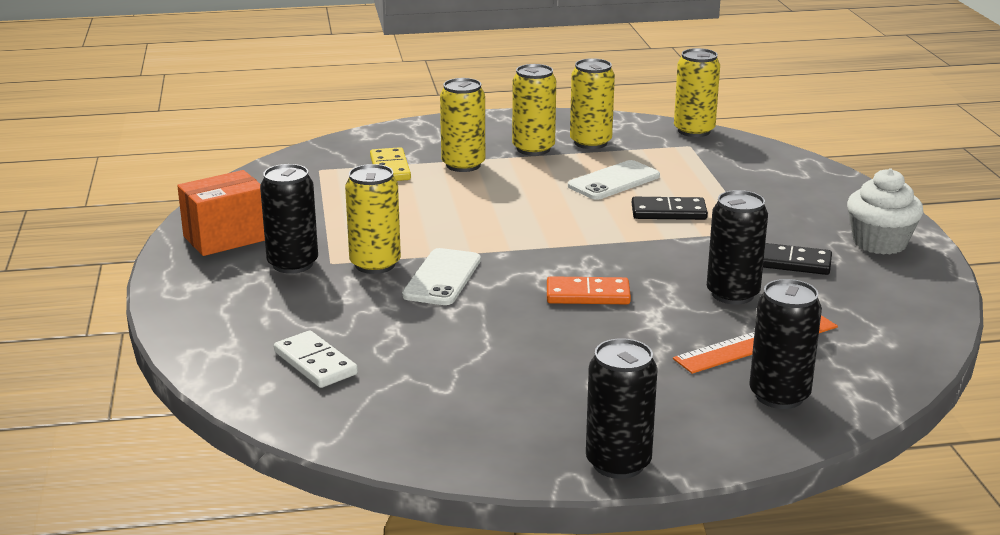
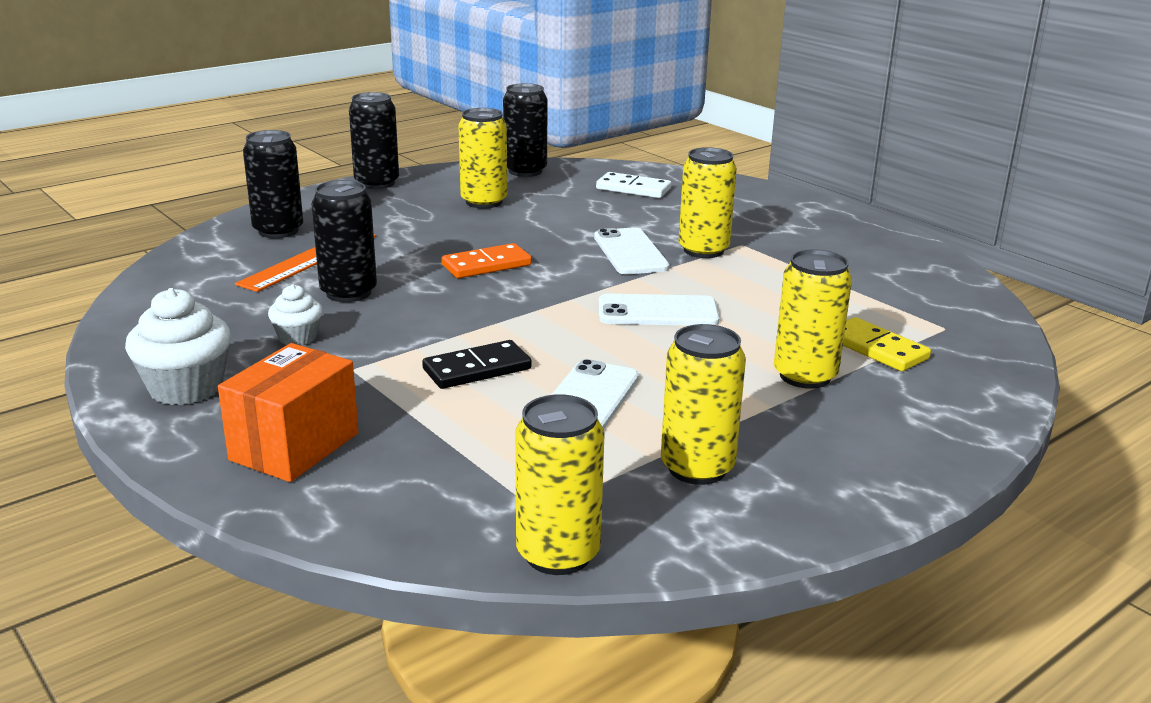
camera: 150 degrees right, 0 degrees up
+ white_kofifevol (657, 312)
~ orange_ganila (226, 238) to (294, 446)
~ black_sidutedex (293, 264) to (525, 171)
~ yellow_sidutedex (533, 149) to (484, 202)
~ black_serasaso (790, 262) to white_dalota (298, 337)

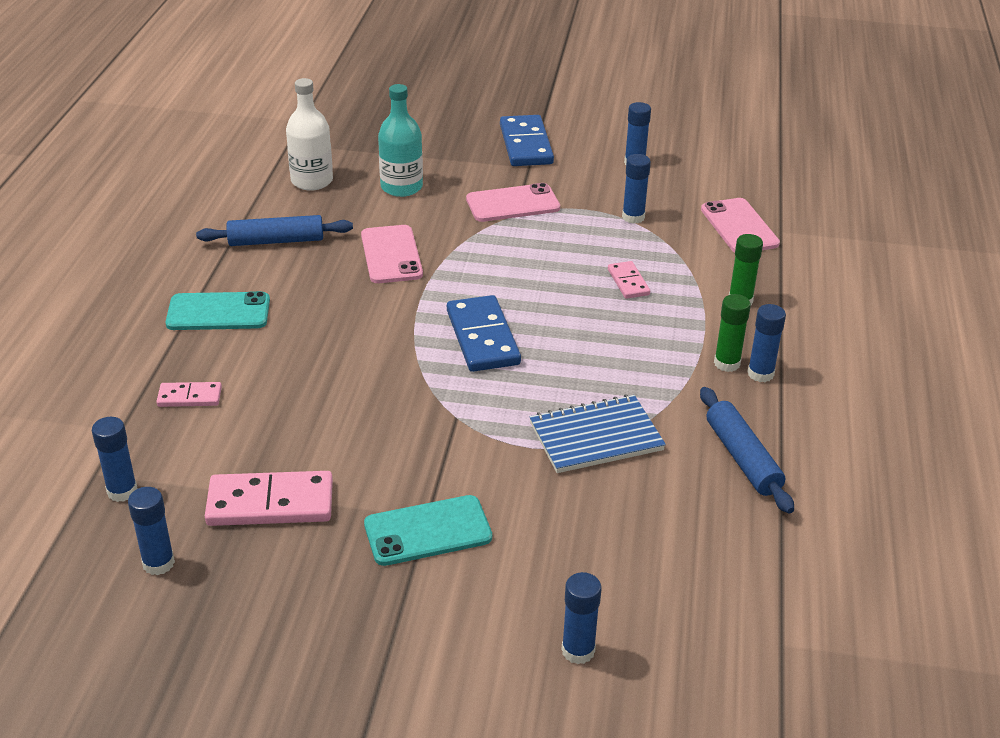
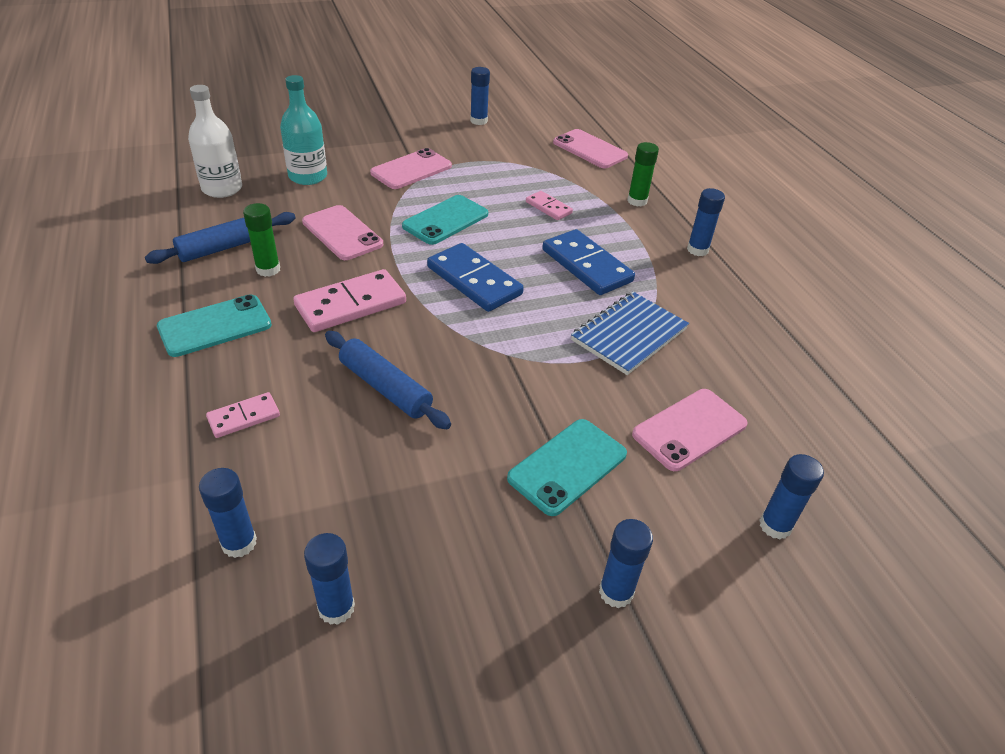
camera: 30 degrees left, 5 degrees up
+ turquoise_kofifevol (445, 220)
+ pink_kofifevol (689, 429)
~ pink_serasaso (270, 503) to (351, 305)
~ blue_serasaso (525, 144) to (586, 266)
~ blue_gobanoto (633, 217) to (616, 592)
~ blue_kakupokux (742, 458) to (385, 388)
~ green_gobanoto (727, 363) to (268, 269)

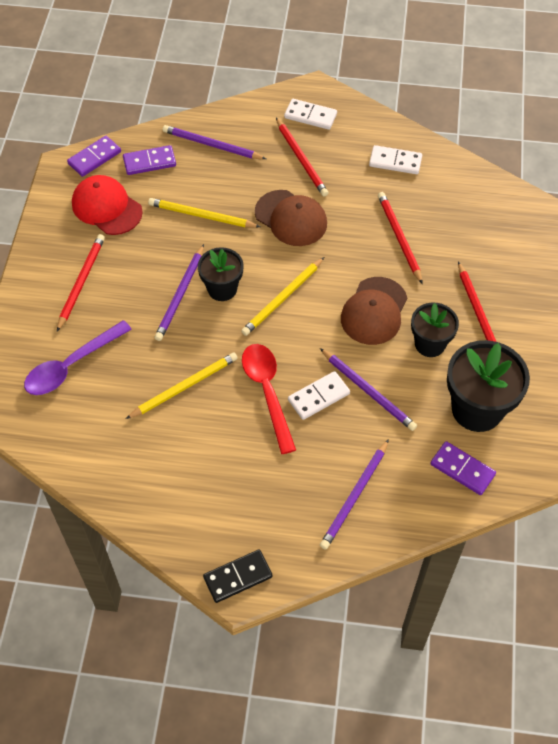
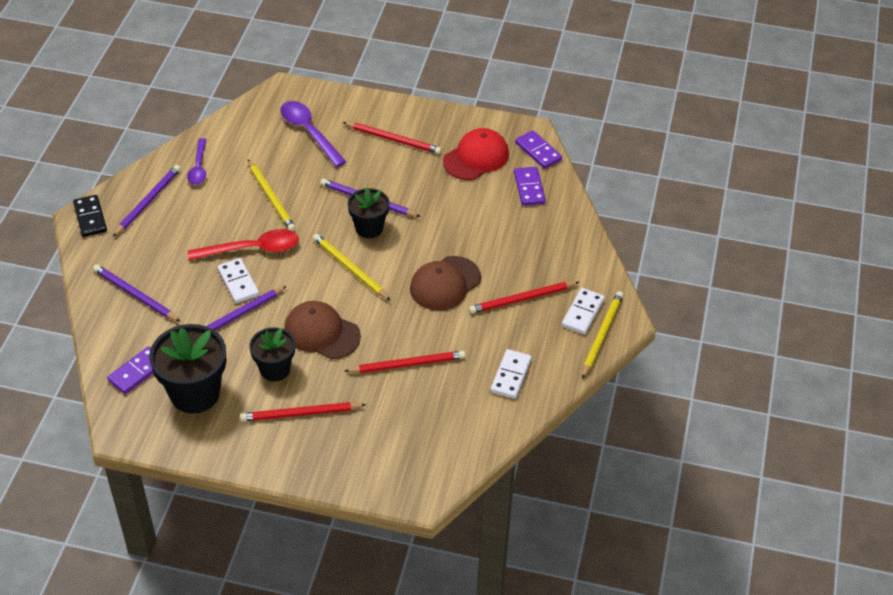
camera: 95 degrees right, 10 degrees down
+ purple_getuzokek (198, 168)
~ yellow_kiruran (202, 216) to (601, 335)
~ purple_kiruran (212, 145) to (148, 202)

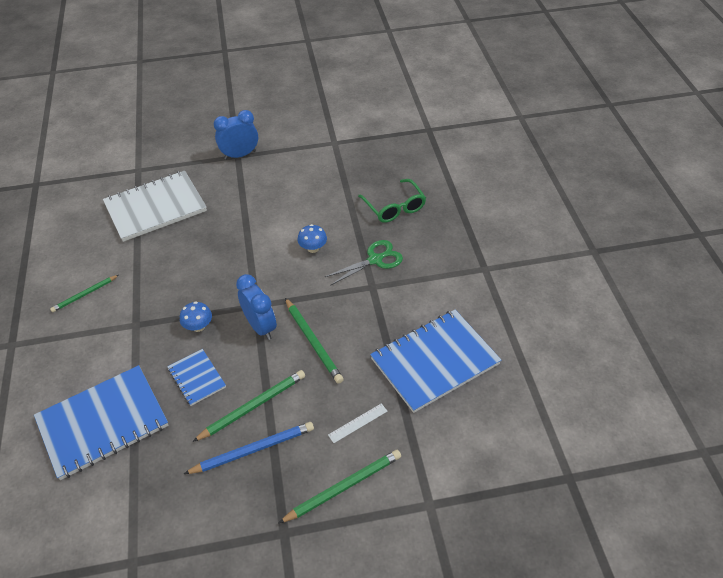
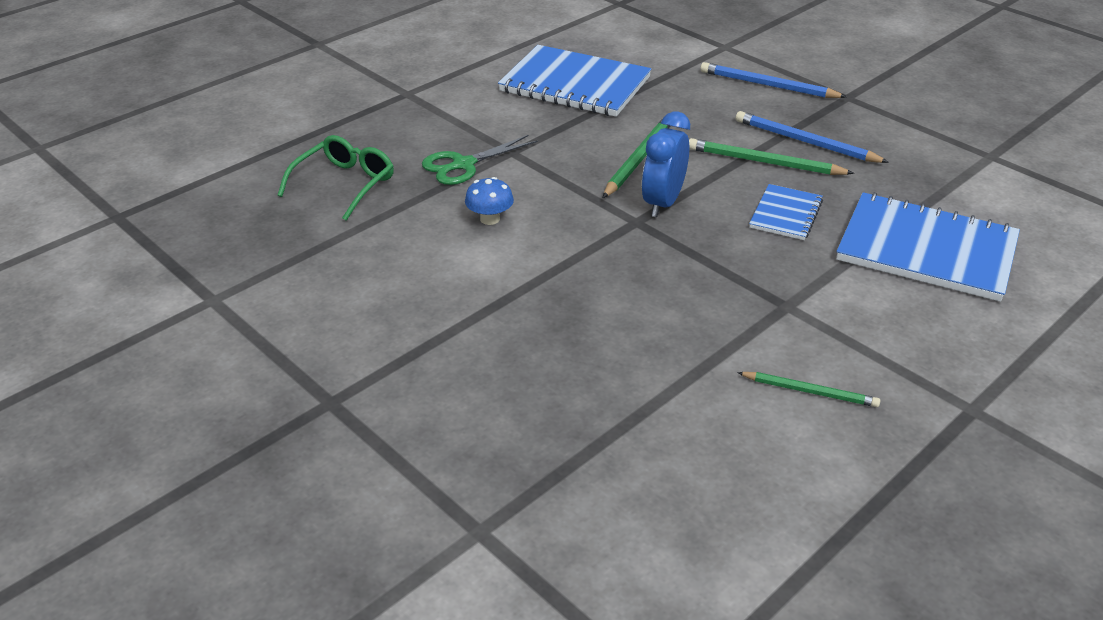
camera: 125 degrees left, 10 degrees down
- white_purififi (155, 208)
- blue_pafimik (198, 326)
- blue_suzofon (240, 155)
- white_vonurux (357, 423)
~ green_kiruran (343, 487) to blue_kiruran (768, 85)
~ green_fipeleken (375, 260) = (463, 165) 60 degrees counterclockwise

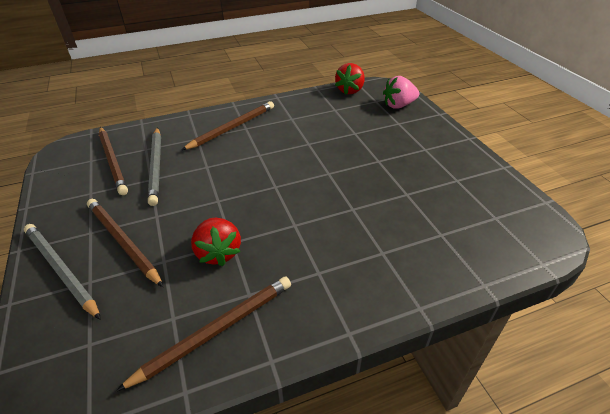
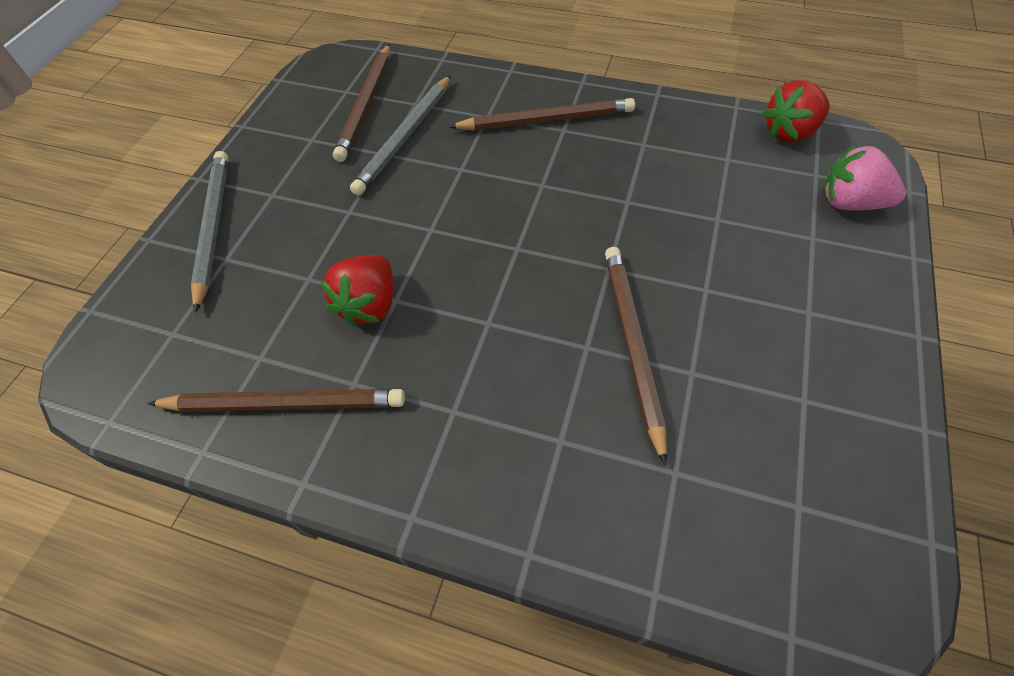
camera: 40 degrees right, 15 degrees up
~ brown_kiruran (123, 242) to (632, 345)

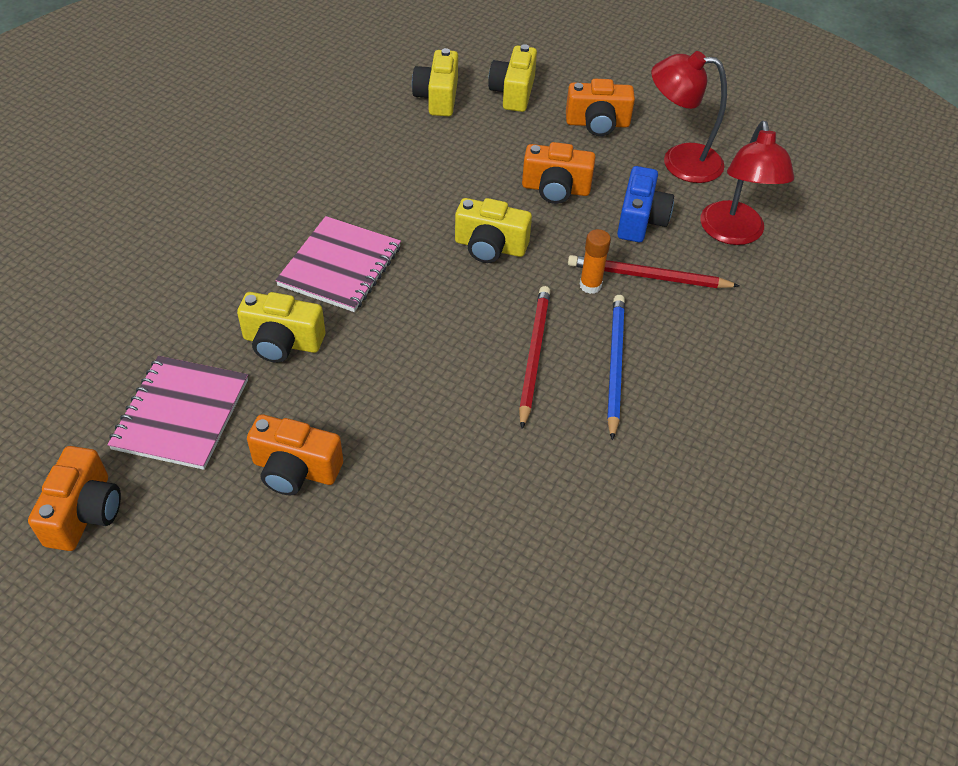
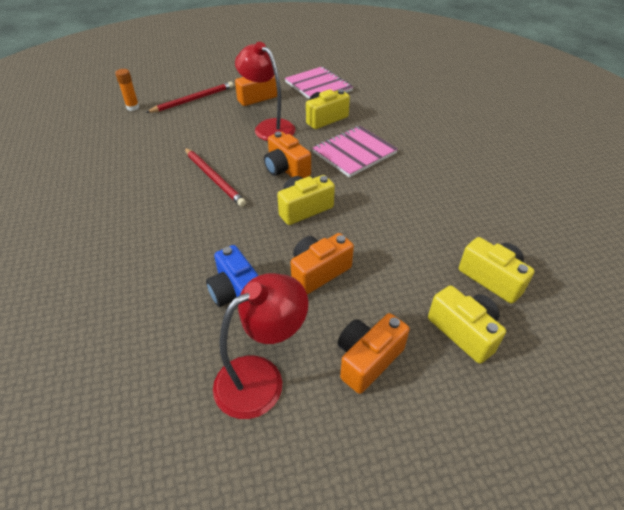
camera: 135 degrees right, 5 degrees down
- blue_kiruran (614, 365)
~ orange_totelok (85, 512) to (286, 169)
~ red_kiruran (648, 276) to (193, 100)
~ orange_gobanoto (590, 285) to (133, 107)
~ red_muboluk (733, 233) to (268, 127)
~ pink_purififi (340, 266) = (354, 153) 75 degrees clockwise

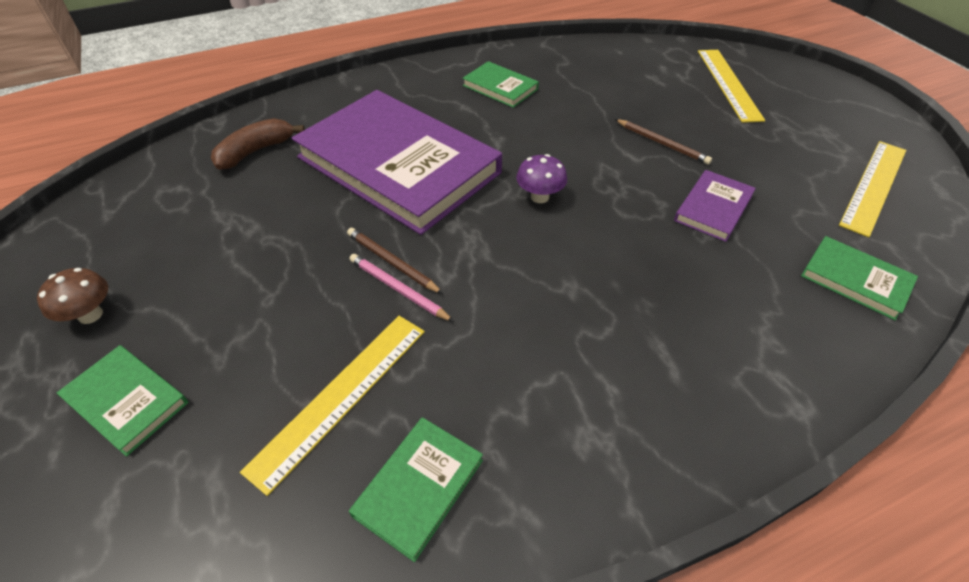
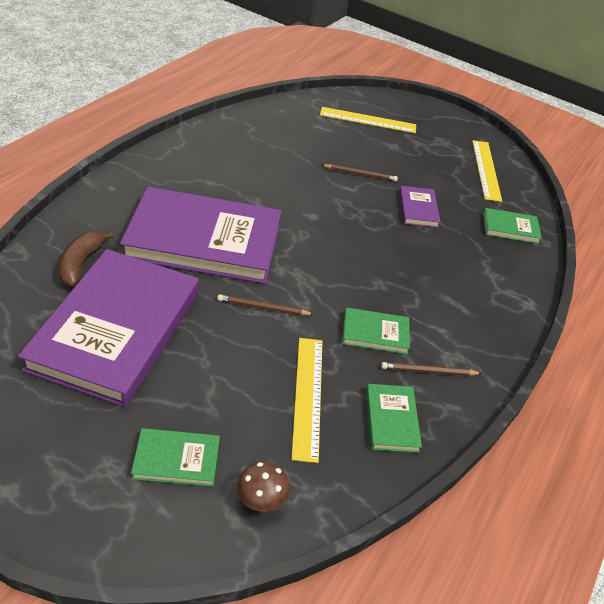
camera: 40 degrees left, 5 degrees down
- pink_kiruran (398, 289)
- purple_pafimik (539, 197)
+ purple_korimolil (116, 329)
+ brown_kiruran (428, 371)
~ brown_pafimik (90, 315) to (261, 500)
~ green_korimolil (500, 87) to (375, 333)
~ yellow_vonurux (728, 84) = (368, 120) 45 degrees counterclockwise

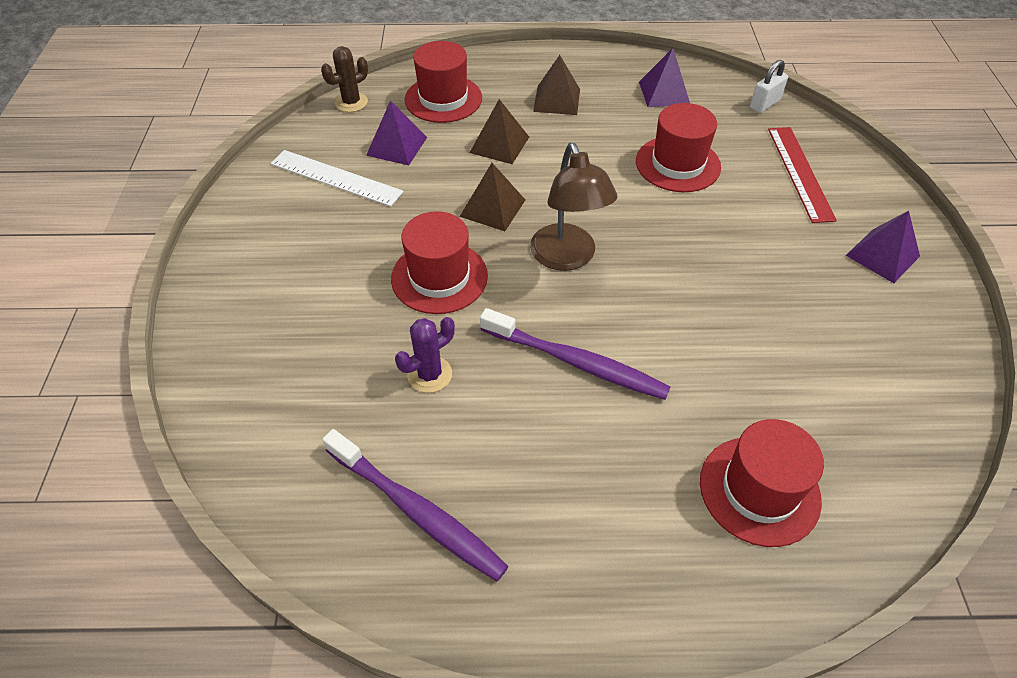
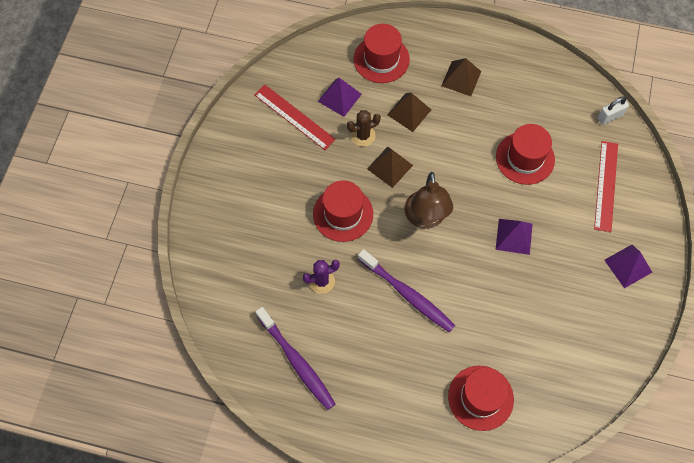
camera: 15 degrees right, 15 degrees up
~ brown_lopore (351, 102) to (363, 136)
~ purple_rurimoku (664, 93) to (514, 236)
~ white_vonurux (336, 178) to red_vonurux (294, 117)

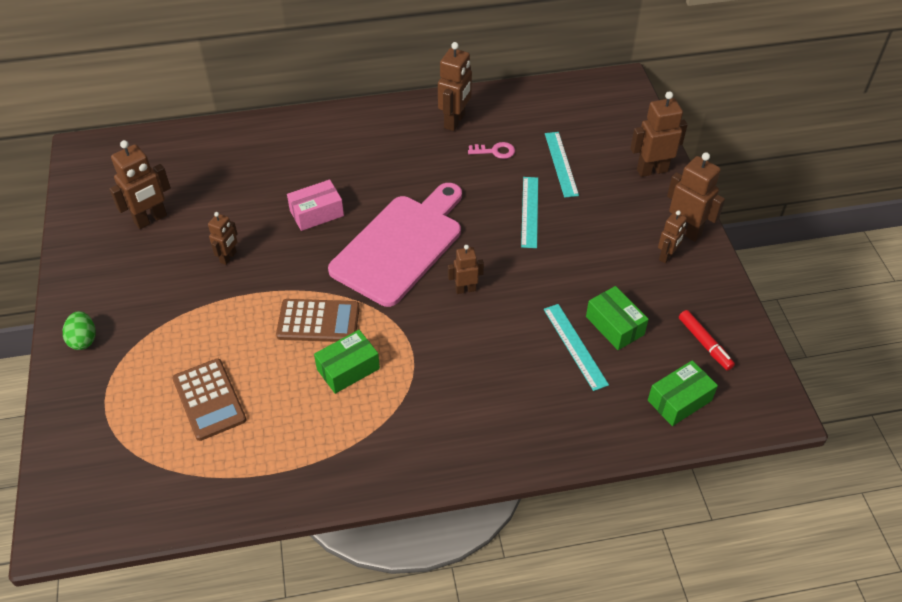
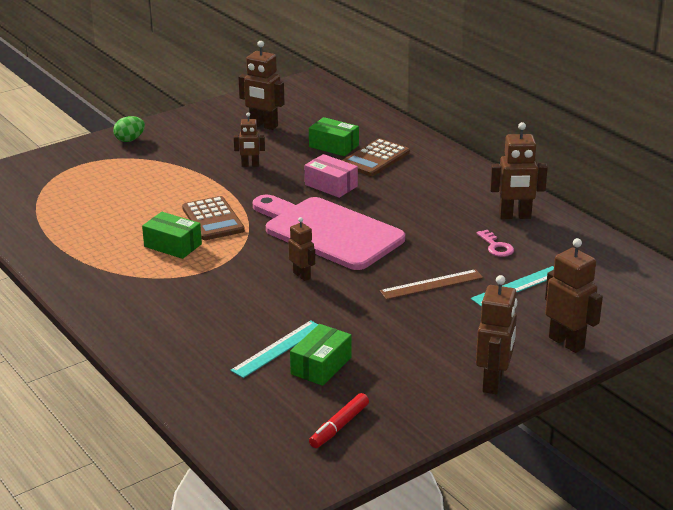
camera: 65 degrees right, 20 degrees down
- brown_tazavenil (667, 256)
~ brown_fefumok (209, 399) to (375, 158)
~ green_ganila (679, 400) to (334, 146)
~ turquoise_vonurux (530, 211) to brown_vonurux (431, 284)
~ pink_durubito (401, 245) = (328, 232) 150 degrees counterclockwise

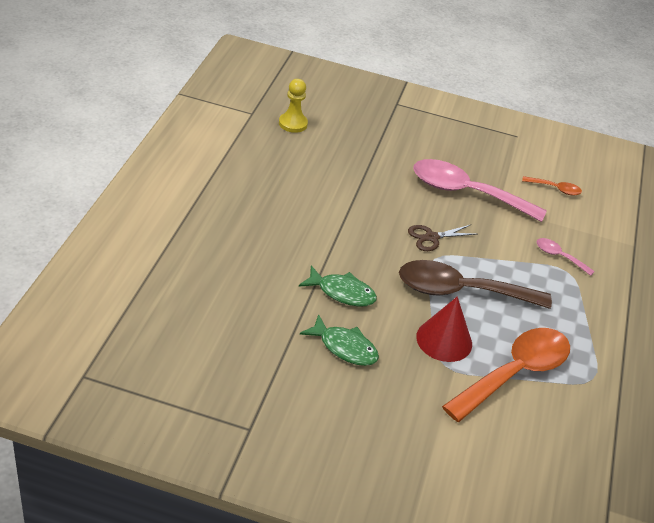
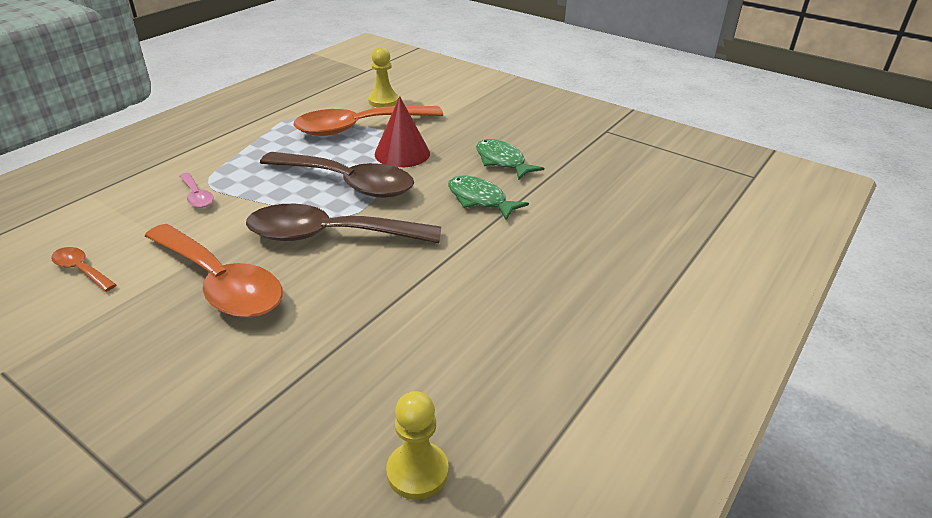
camera: 155 degrees left, 5 degrees down
+ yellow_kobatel (383, 101)
~ brown_fipeleken (431, 237) to brown_getuzokek (329, 235)
~ pink_getuzokek (466, 193) to orange_getuzokek (220, 283)

